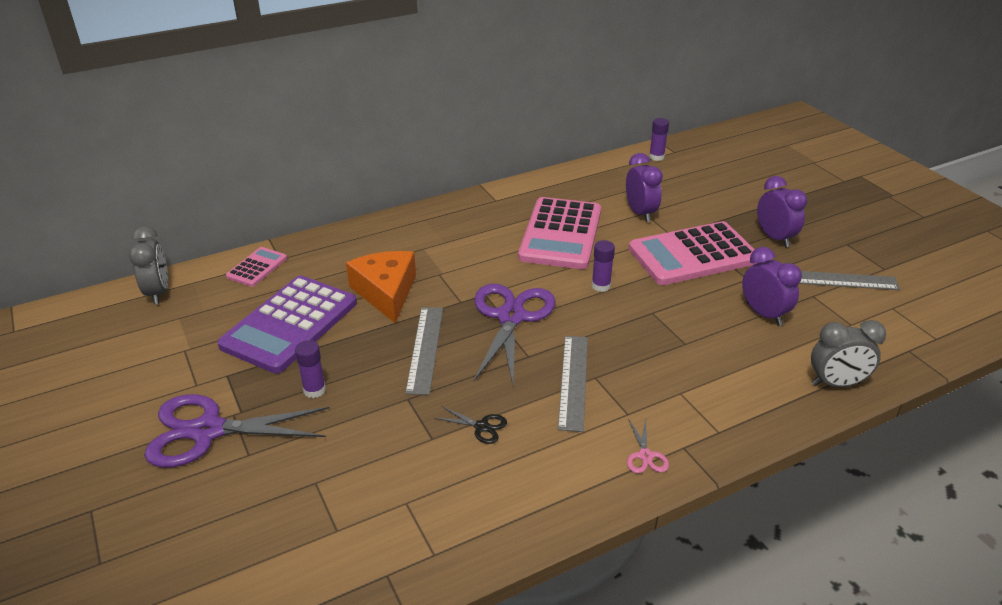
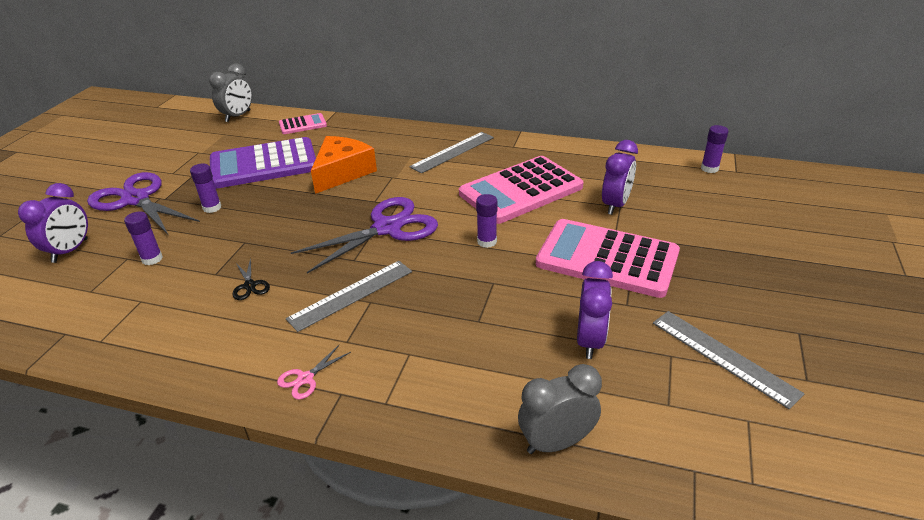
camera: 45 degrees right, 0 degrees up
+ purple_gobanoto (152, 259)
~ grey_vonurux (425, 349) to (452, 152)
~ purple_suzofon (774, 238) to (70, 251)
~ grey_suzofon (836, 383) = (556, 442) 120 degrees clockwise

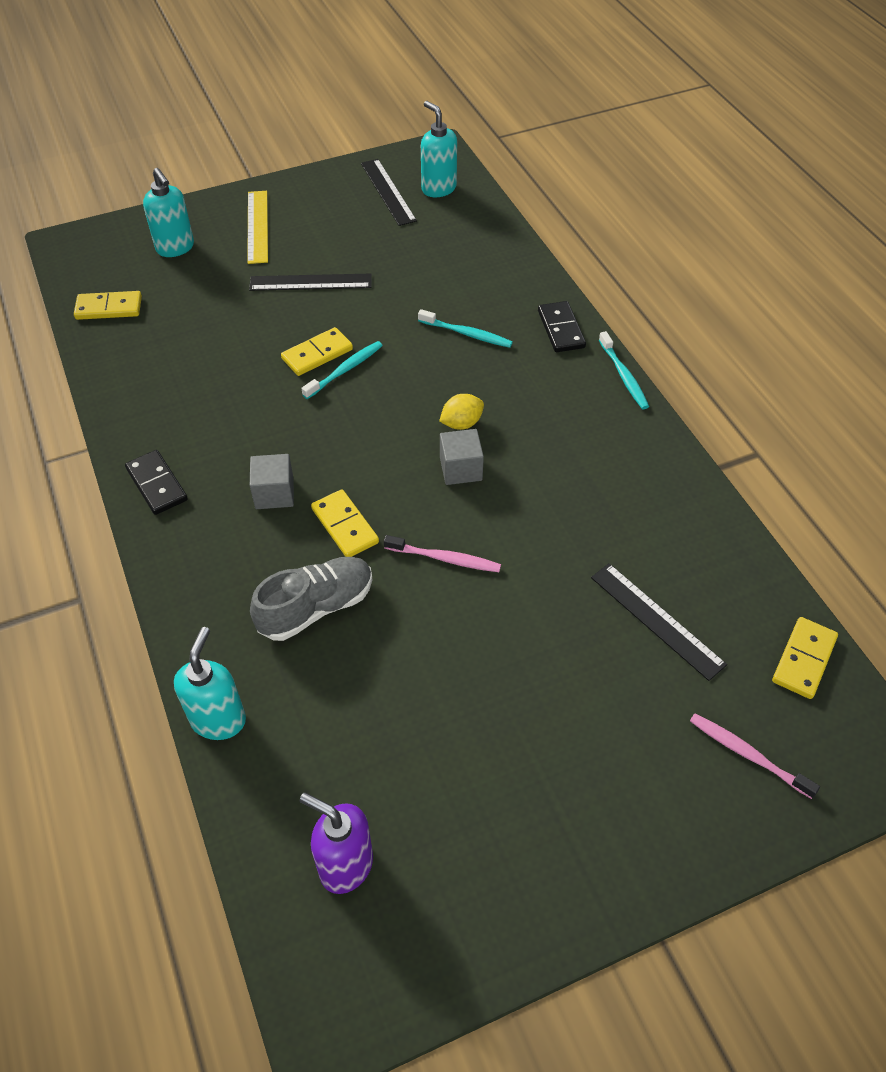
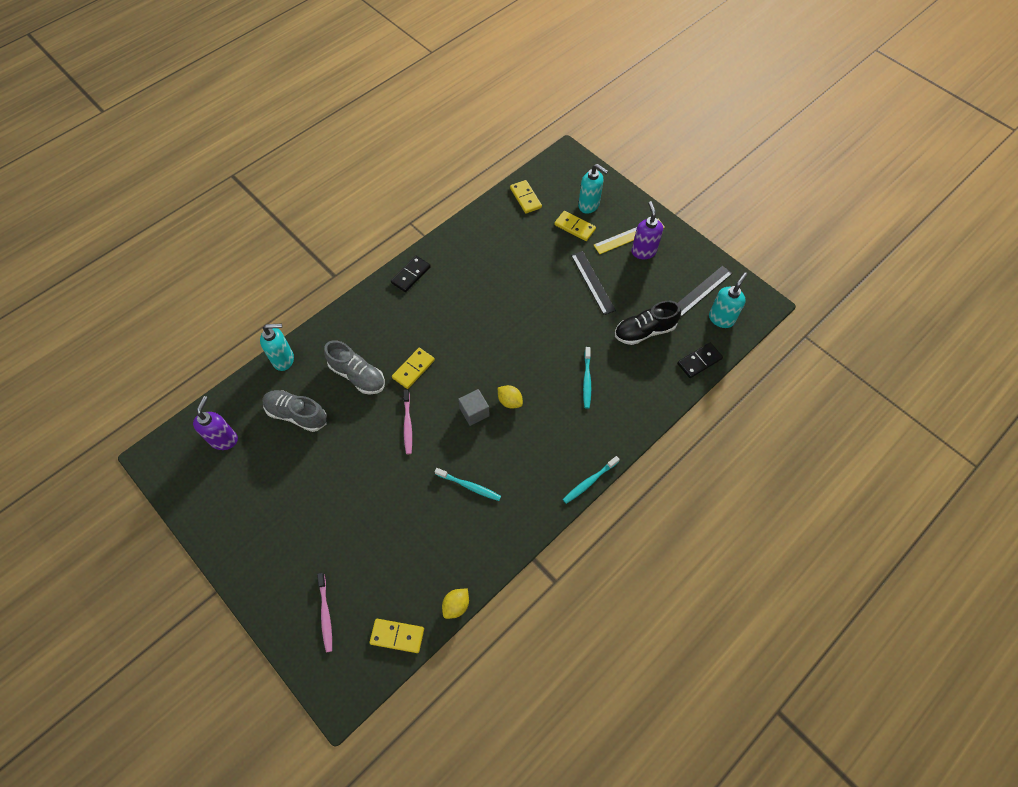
camera: 70 degrees right, 10 degrees up
- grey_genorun (274, 493)
- black_vonurux (656, 620)
+ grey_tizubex (297, 414)
+ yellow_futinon (456, 605)
+ black_tizubex (644, 331)
+ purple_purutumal (643, 251)
~ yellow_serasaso (317, 354) to (575, 227)
~ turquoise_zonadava (345, 370) to (469, 486)
~ black_serasaso (561, 329) to (699, 361)
~ turquoise_purutumal (175, 248) = (589, 205) 90 degrees counterclockwise
~ pink_zonadava (748, 755) = (325, 614) 150 degrees clockwise

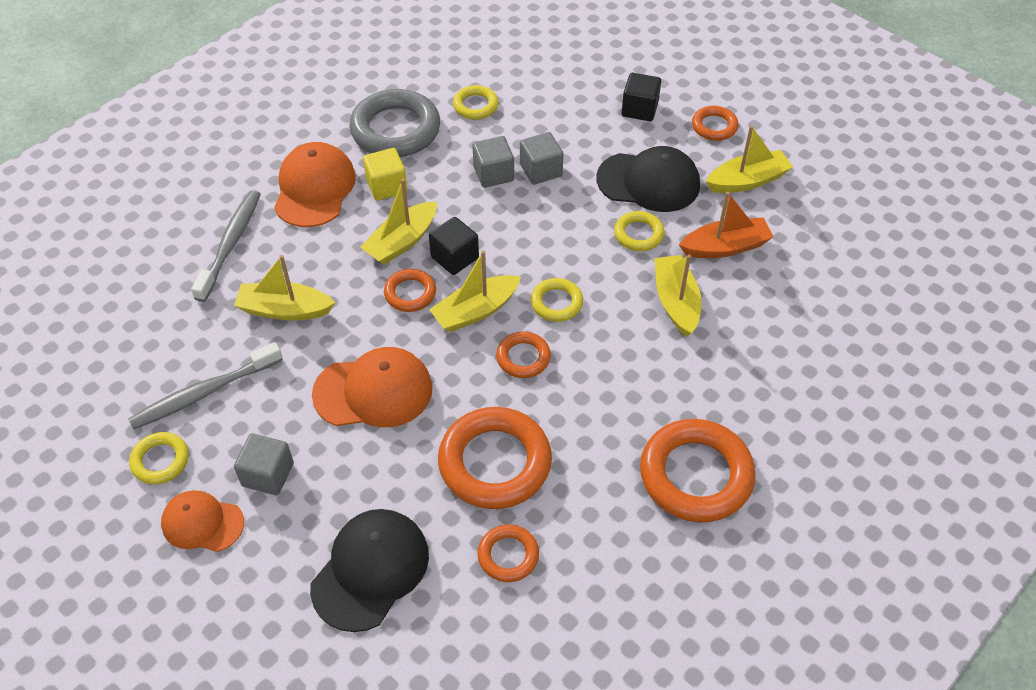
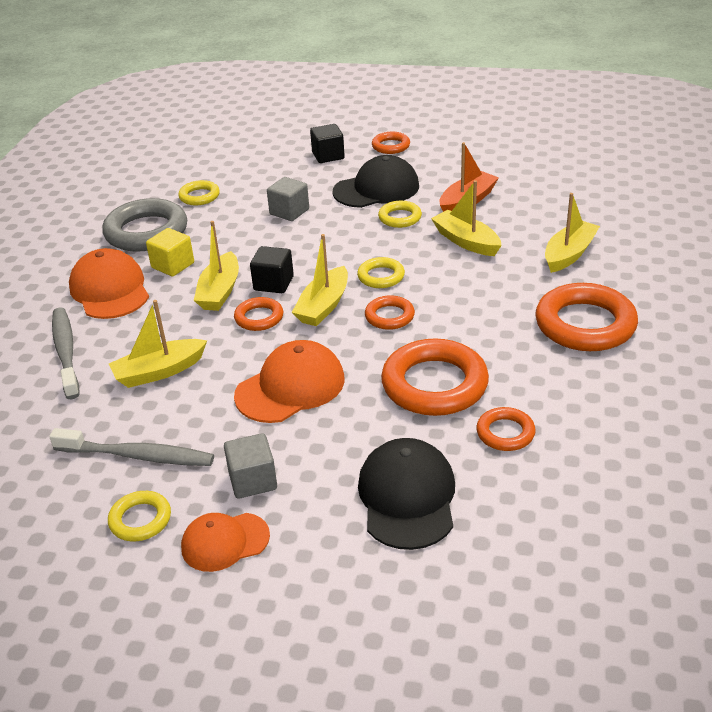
camera: 30 degrees left, 15 degrees down
- grey_genorun (493, 174)
~ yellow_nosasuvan (747, 181) to (569, 254)
~ grey_zonadava (204, 393) = (137, 455) 105 degrees counterclockwise

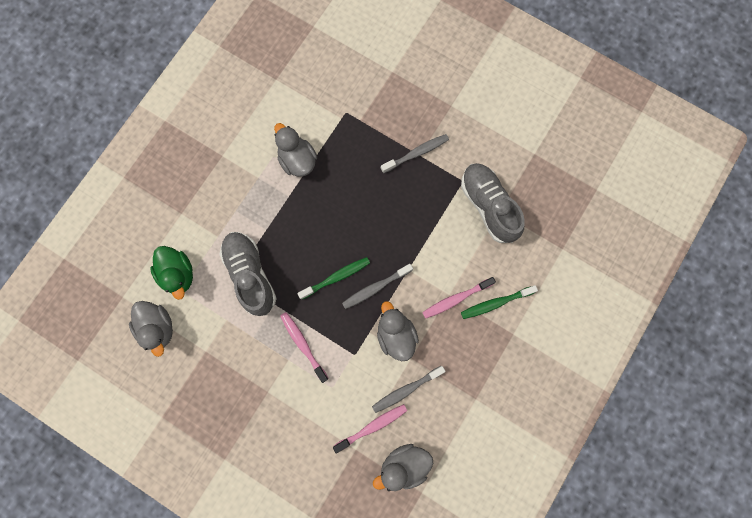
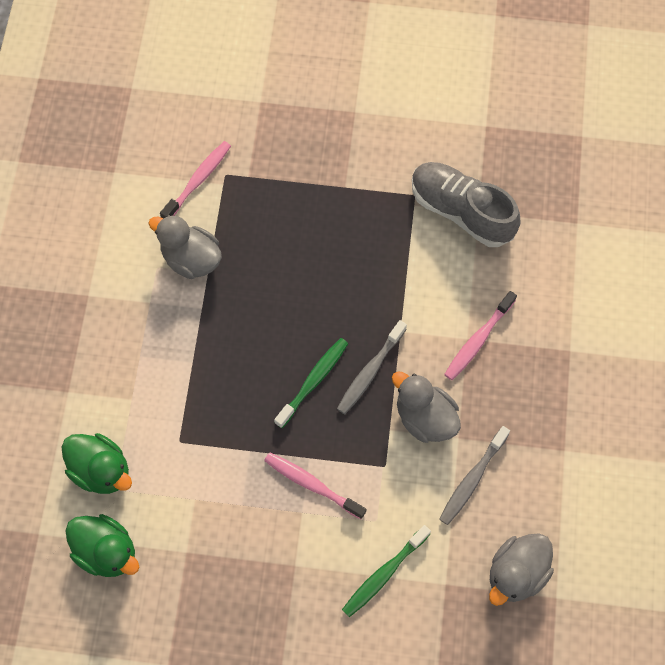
camera: 25 degrees left, 10 degrees down
- grey_tizubex (250, 275)
- grey_zonadava (416, 153)
~ pink_zonadava (372, 426) to (198, 180)
~ green_zonadava (495, 303) to (384, 574)
~ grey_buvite (158, 327) to green_buvite (107, 551)

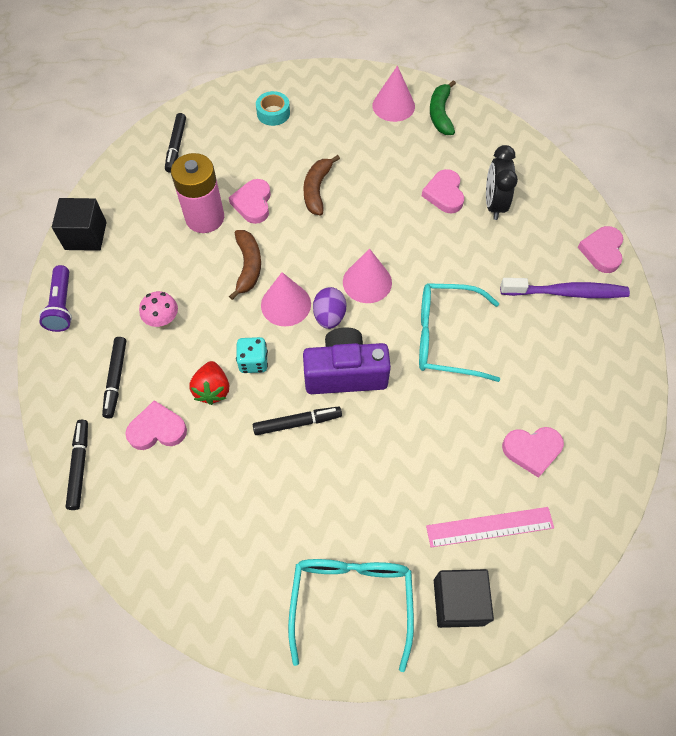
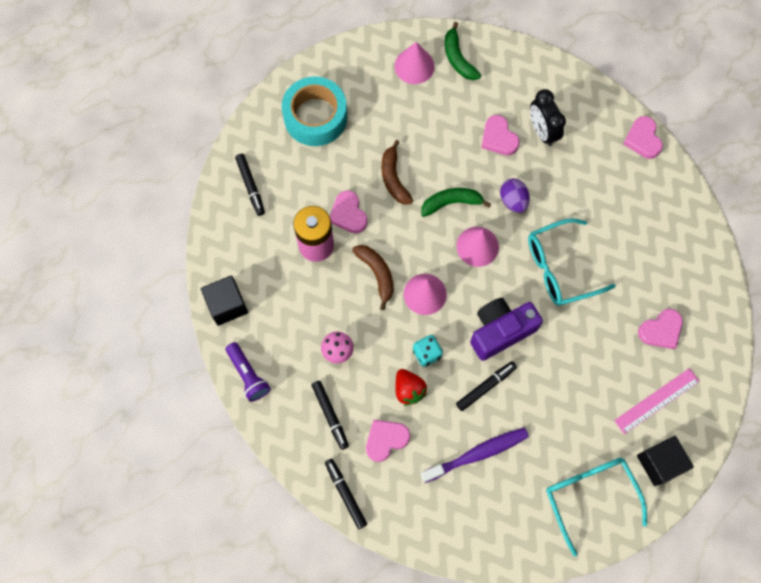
camera: 25 degrees left, 10 degrees up
+ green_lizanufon (451, 203)
~ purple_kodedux (329, 316) to (513, 200)
~ purple_zonadava (567, 293) to (477, 454)
~ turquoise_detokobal (273, 113) = (315, 117) x2.02

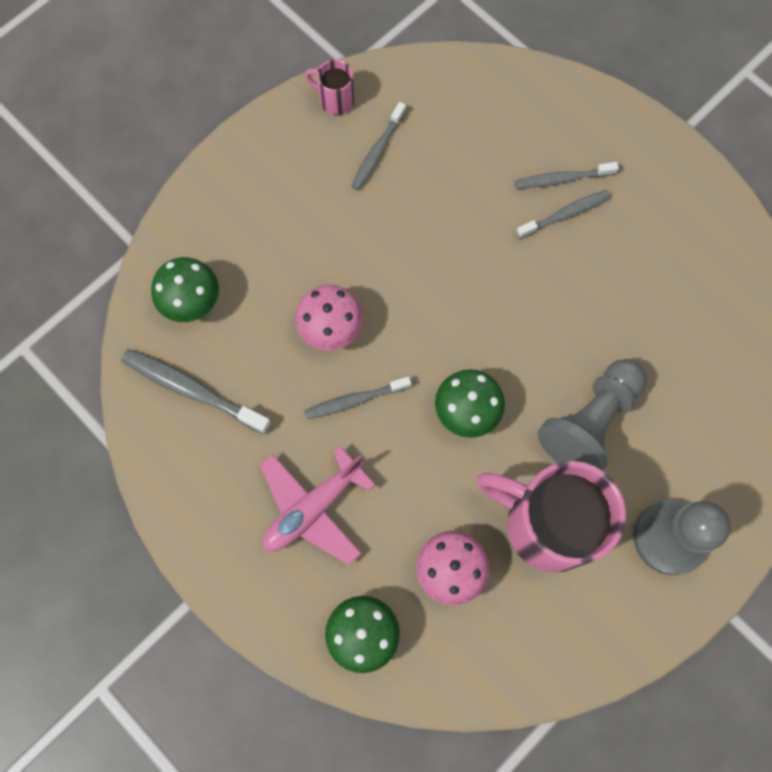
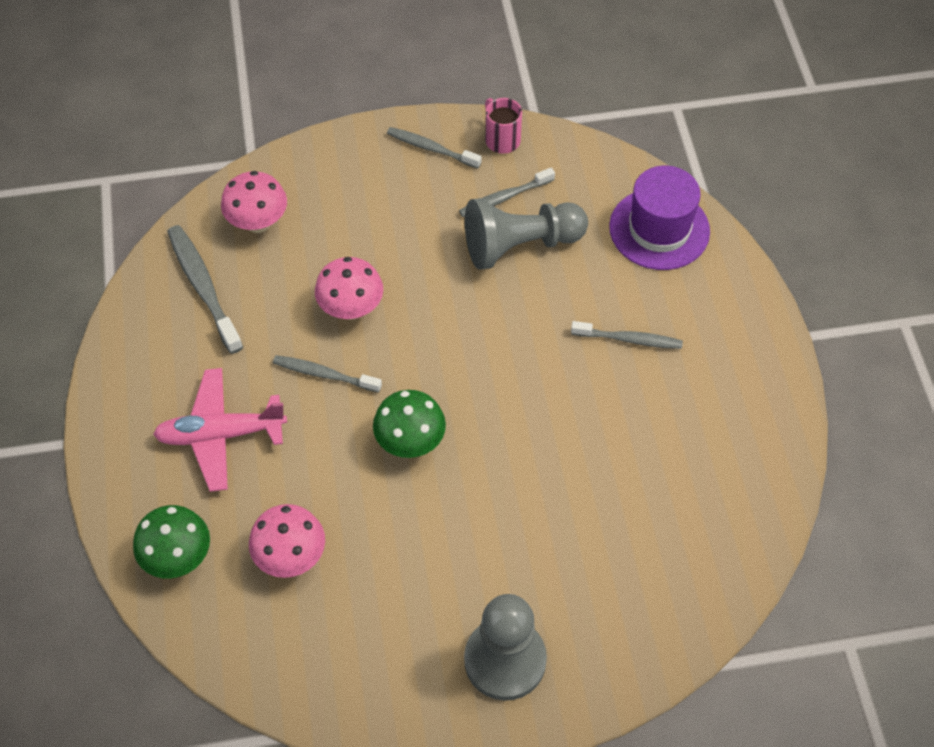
camera: 35 degrees right, 15 degrees down
- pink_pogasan (547, 524)
+ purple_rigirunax (659, 229)
~ grey_zonadava (562, 179) to (431, 148)
~ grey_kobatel (590, 422) to (520, 245)
~ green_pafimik (191, 302) to pink_pafimik (258, 222)

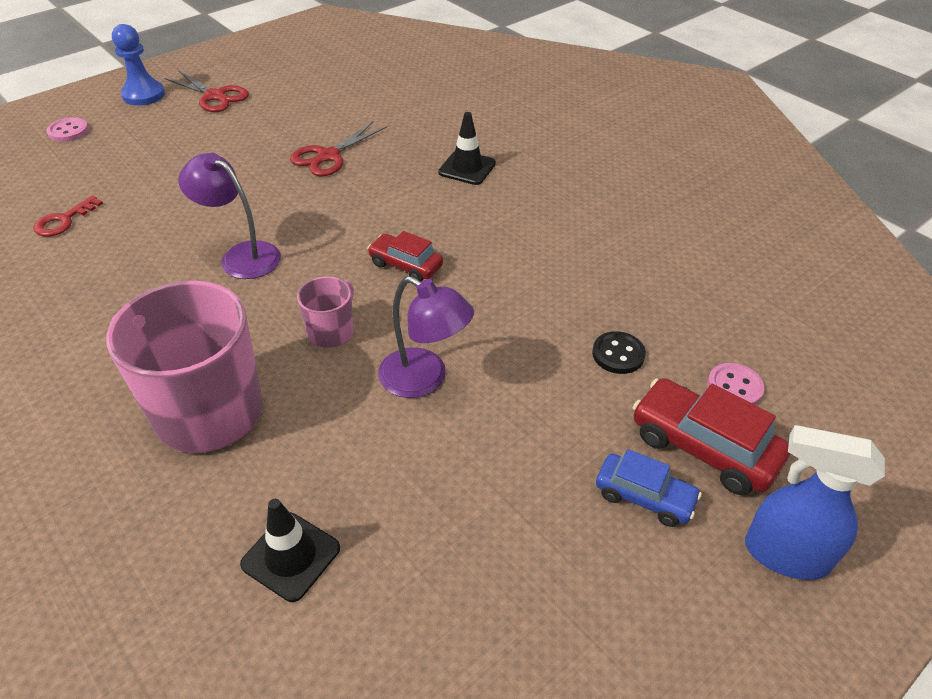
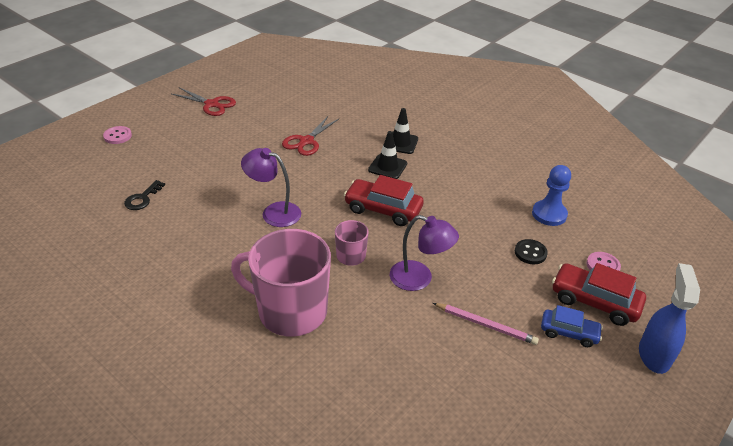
camera: 10 degrees left, 5 degrees down
+ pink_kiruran (485, 325)
~ blue_kobatel (143, 95) to (549, 214)
~ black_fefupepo (291, 556) to (387, 167)
~ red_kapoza (64, 221) to black_kapoza (142, 198)
~ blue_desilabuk (785, 554) = (654, 355) 90 degrees clockwise
~ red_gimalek (405, 265) = (383, 209) x1.58

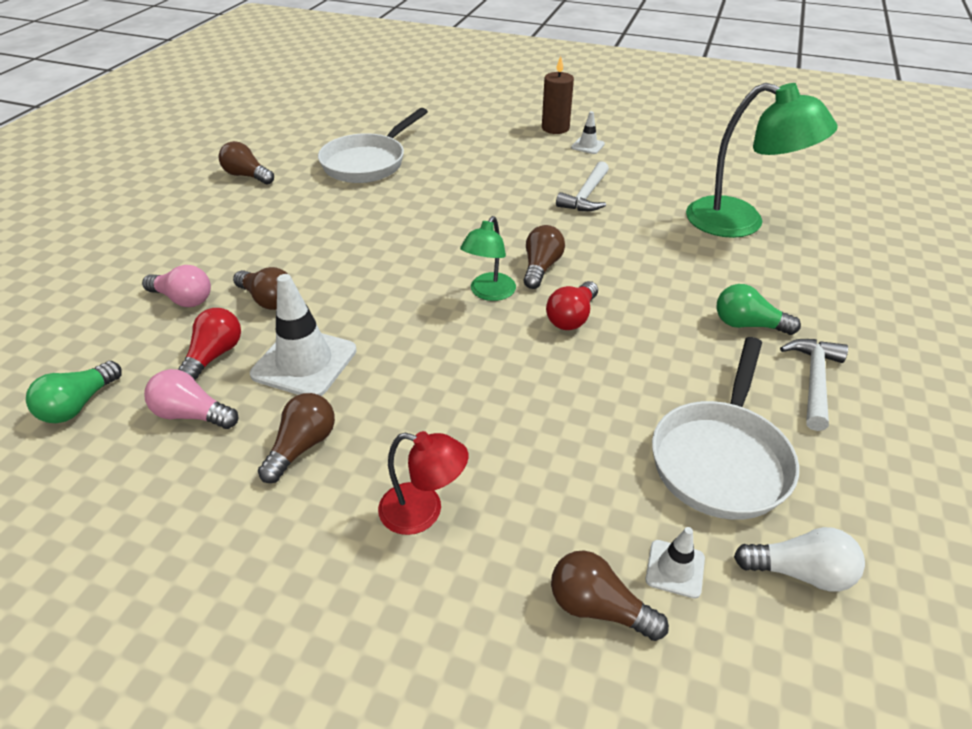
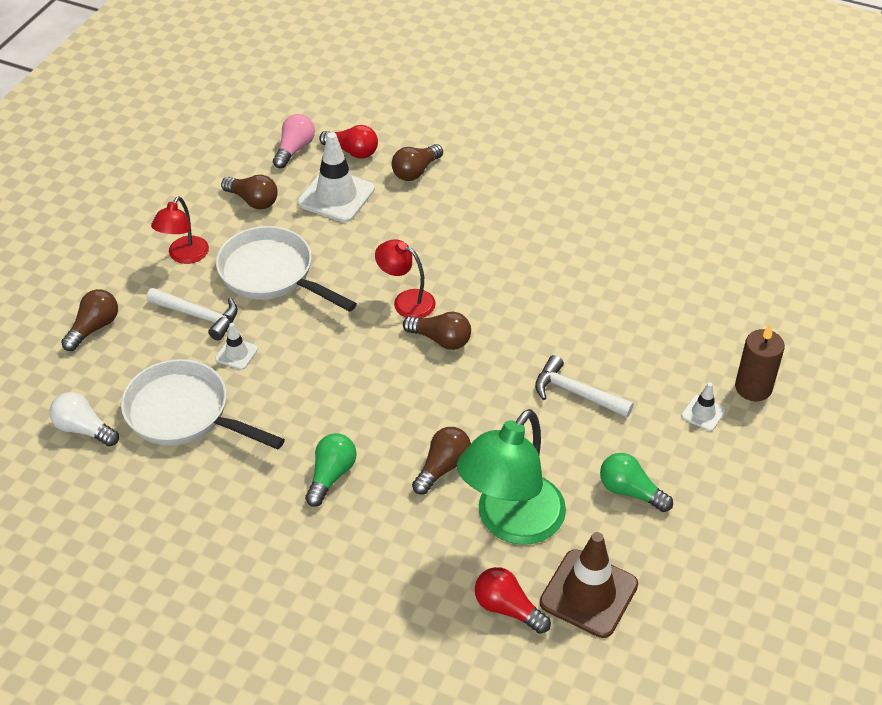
camera: 95 degrees right, 5 degrees up
- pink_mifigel (183, 299)
+ brown_fefupepo (588, 593)
~ green_mifigel (79, 405) to (630, 491)
~ brown_mifigel (247, 176) to (443, 467)
~ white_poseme (368, 163) to (272, 274)
~ red_mifigel (572, 317) to (507, 608)
~ white_fefupepo (675, 569) to (236, 354)
~ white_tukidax (814, 381) to (198, 316)
~ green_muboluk (489, 293) to red_muboluk (406, 301)
~ white_mifigel (799, 572) = (84, 429) 105 degrees clockwise

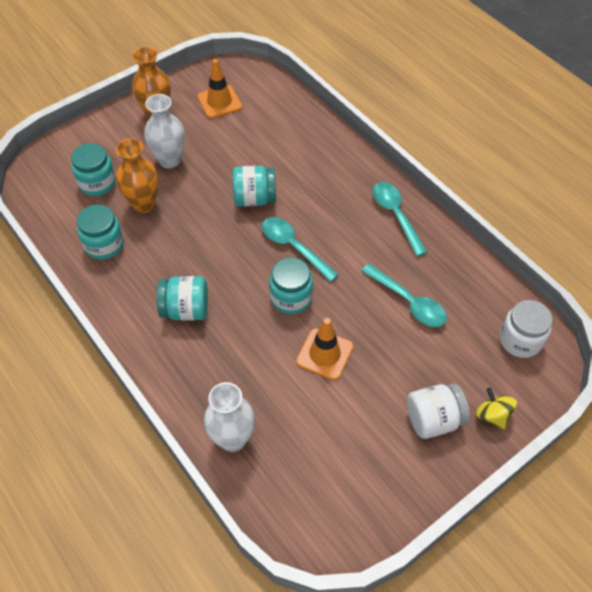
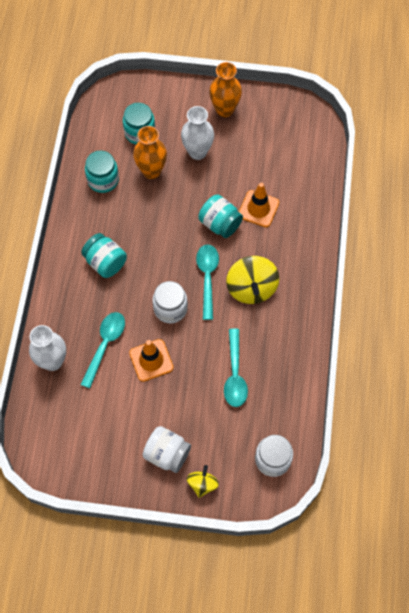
camera: 45 degrees right, 10 degrees up
+ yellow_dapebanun (251, 288)
~ orange_fefupepo (219, 102) to (258, 209)
~ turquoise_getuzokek (395, 215) to (105, 345)
~ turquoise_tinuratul (291, 297) to white_tinuratul (170, 308)

